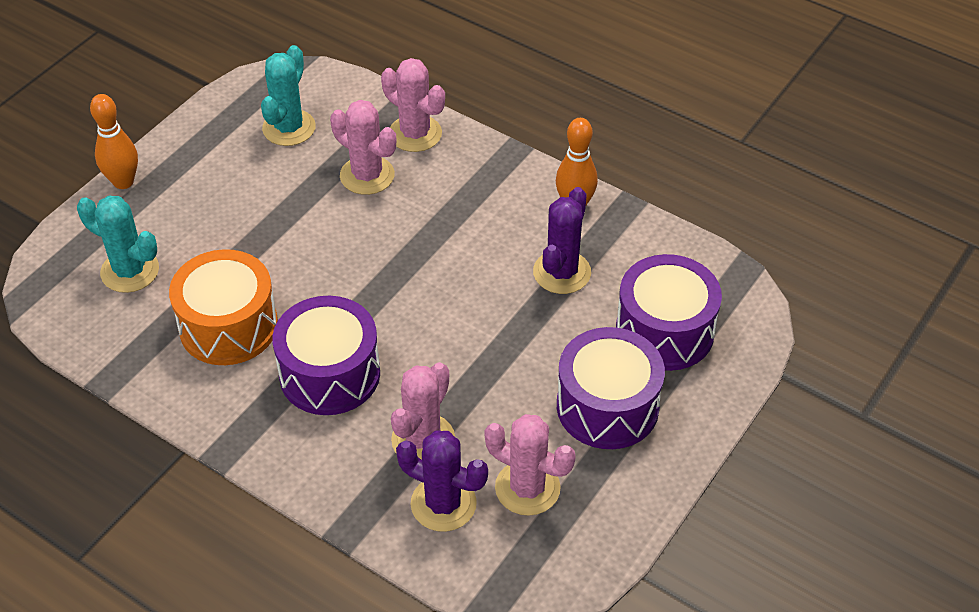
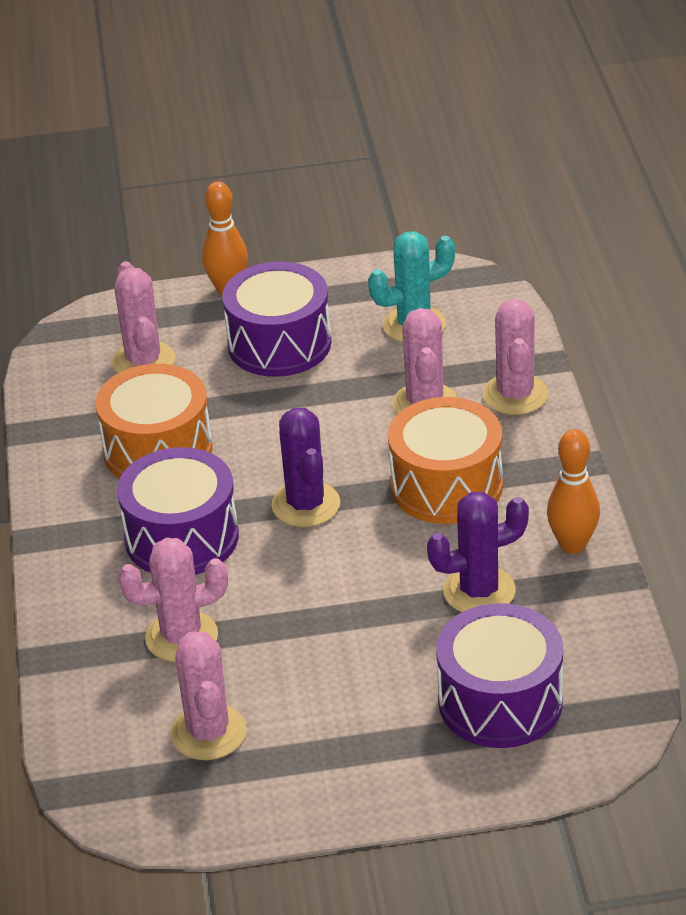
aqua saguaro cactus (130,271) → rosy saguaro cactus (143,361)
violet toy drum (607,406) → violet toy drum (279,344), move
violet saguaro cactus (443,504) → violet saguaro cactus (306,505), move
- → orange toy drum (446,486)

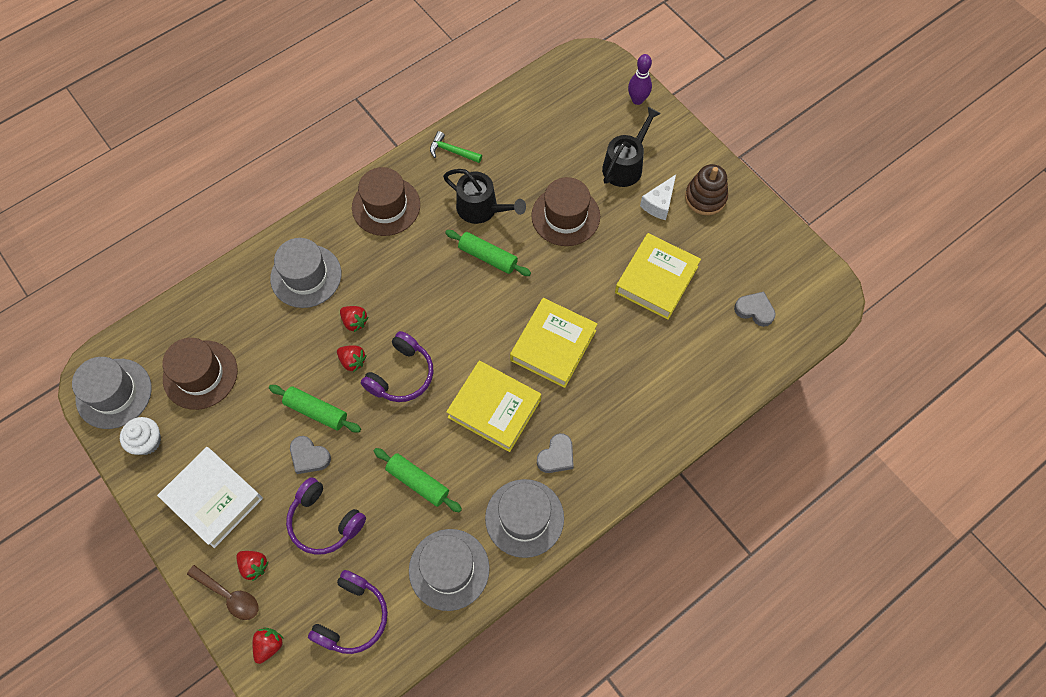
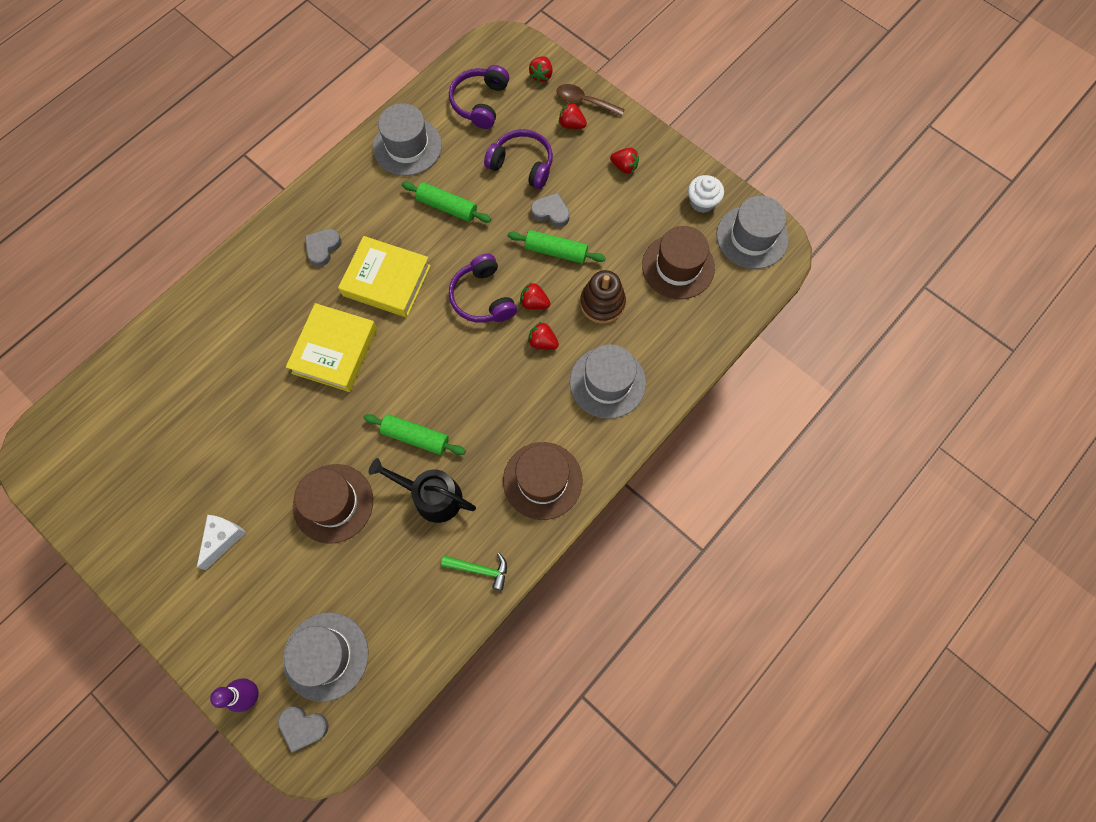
black watering pot (625,165) → -
brown stacking rings (705,197) → brown stacking rings (602,303), move
bright yellow hardcover (656,279) → -
grey heart shape (754,310) → grey heart shape (303,727), move
violet headphones (401,375) → violet headphones (483,297), 45 degrees counterclockwise
snow-white hardcover (213,499) → red toy strawberry (624,167)
grey hat (524,518) → grey hat (326,656), move

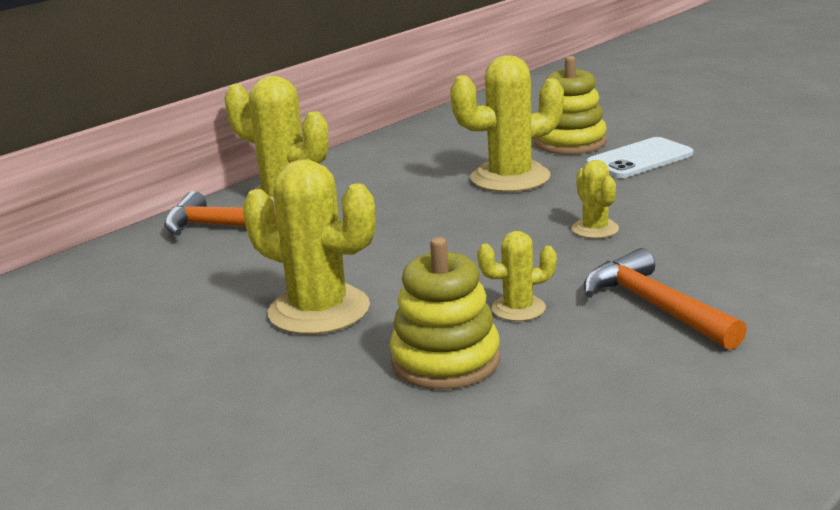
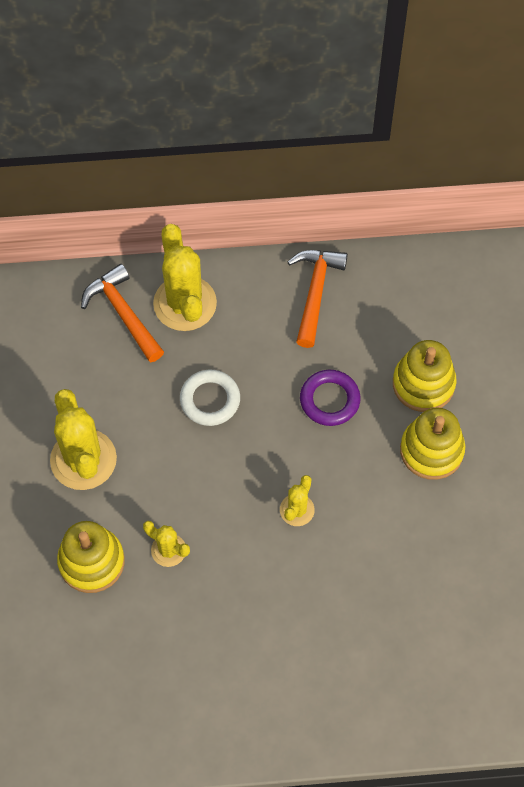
bright yellow saguaro cactus (510,178) → violet torus (329,400)
snow-white smartphone (639,159) → bright yellow stacking rings (431,450)
orange claw hammer (655,306) → orange claw hammer (315,293), move
- → snow-white torus (210,400)

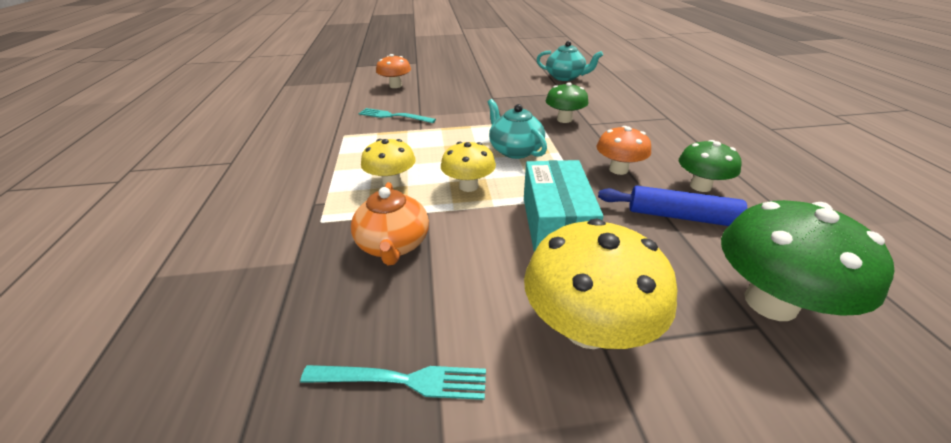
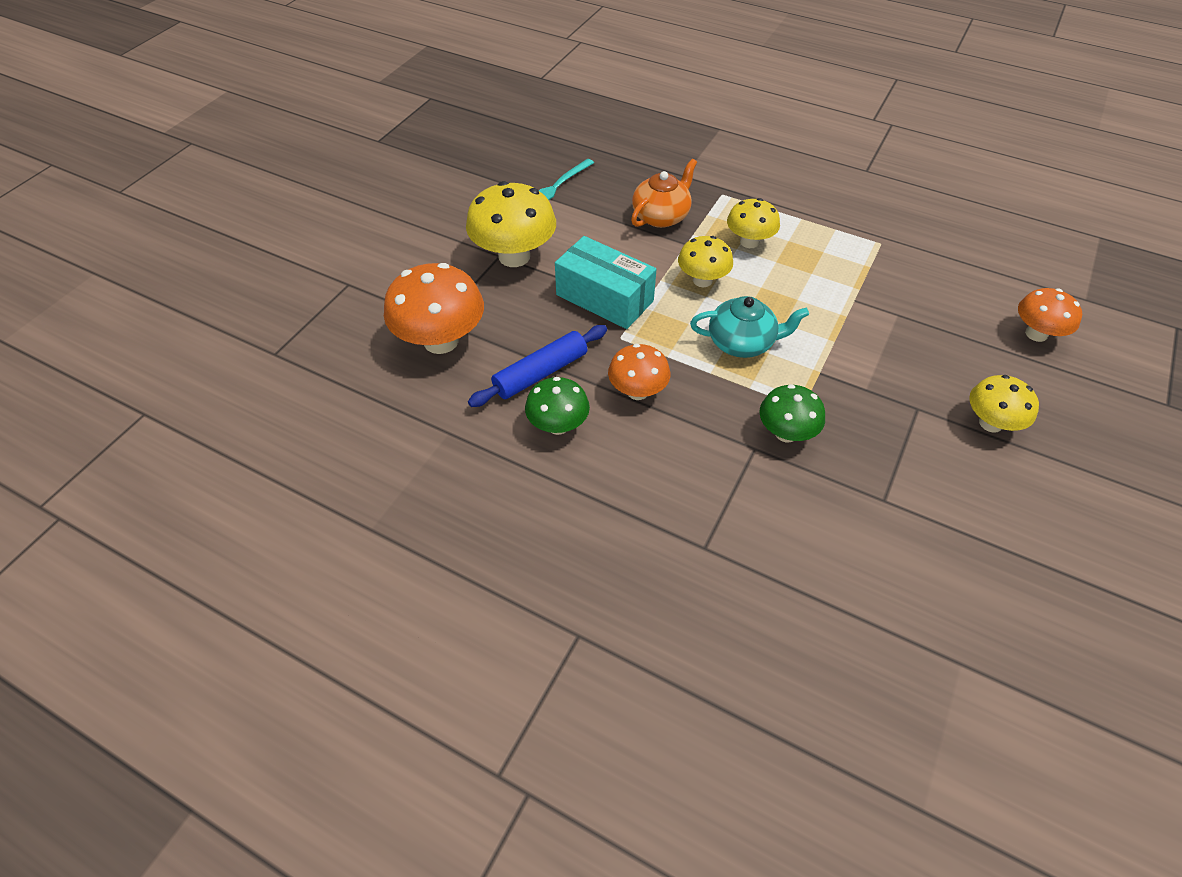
aqua tea pot (565,77) → -
aqua fork (394,116) → -
orange tea pot (394,245) → orange tea pot (661,216), 105 degrees clockwise
emerald fungus (770,302) → orange fungus (441,341)
- → bright yellow fungus (990,423)

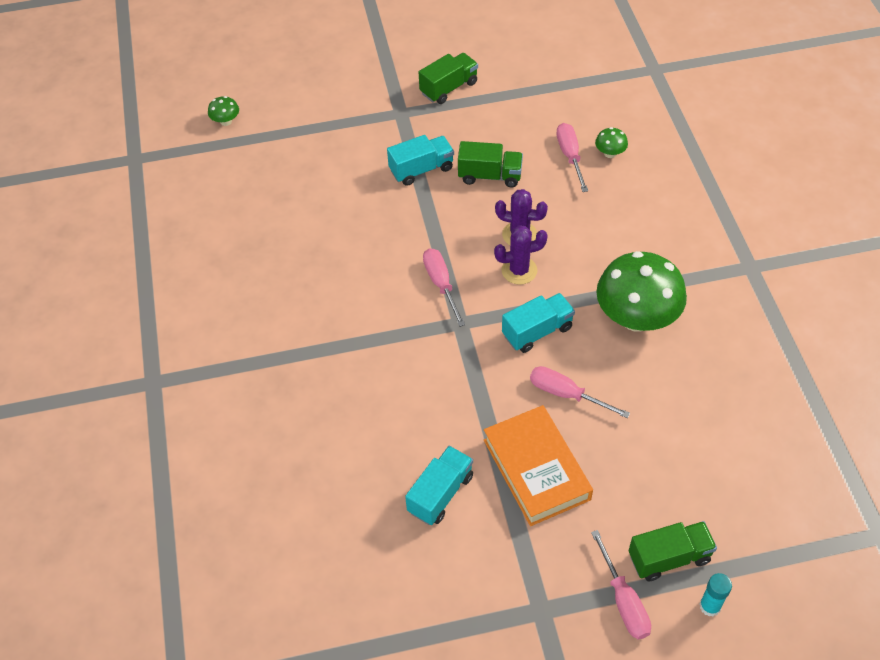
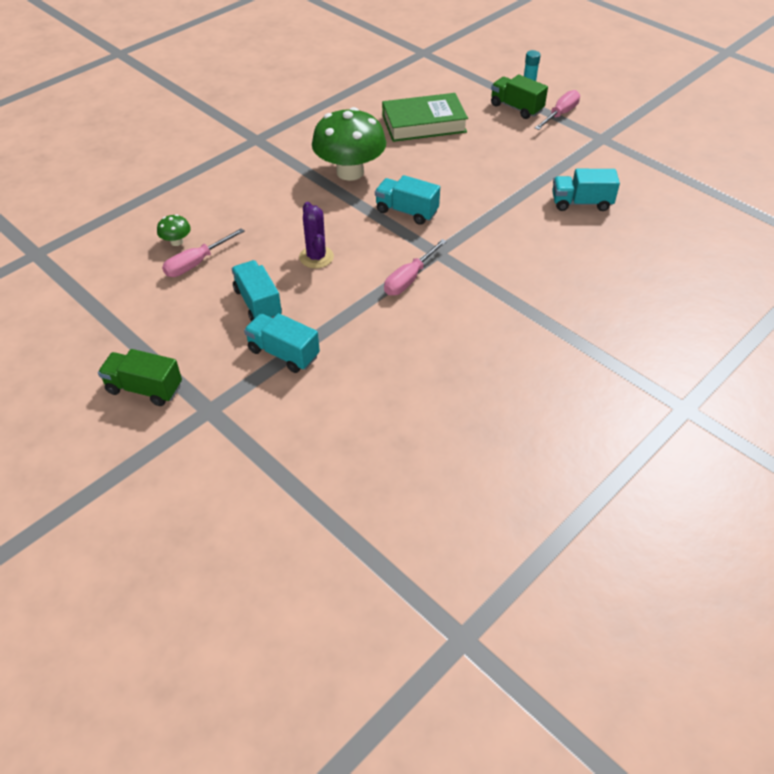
emerald fungus (226,121) → -
emerald truck (490,176) → aqua truck (258,303)
violet saguaro cactus (519,270) → -
rosy flat screwdriver (566,394) → -
orange hardcover (536,469) → -
- → emerald hardcover (424,124)

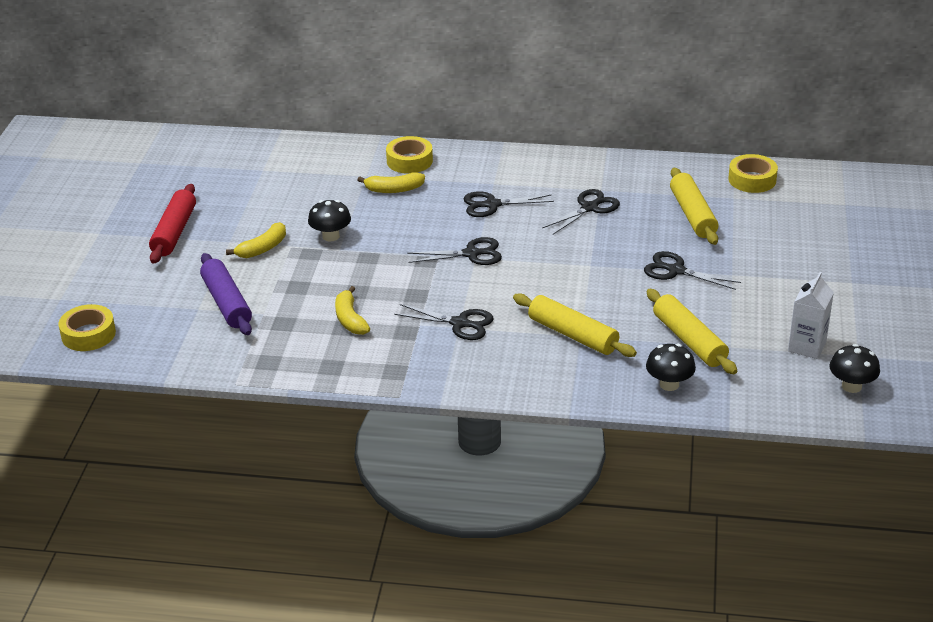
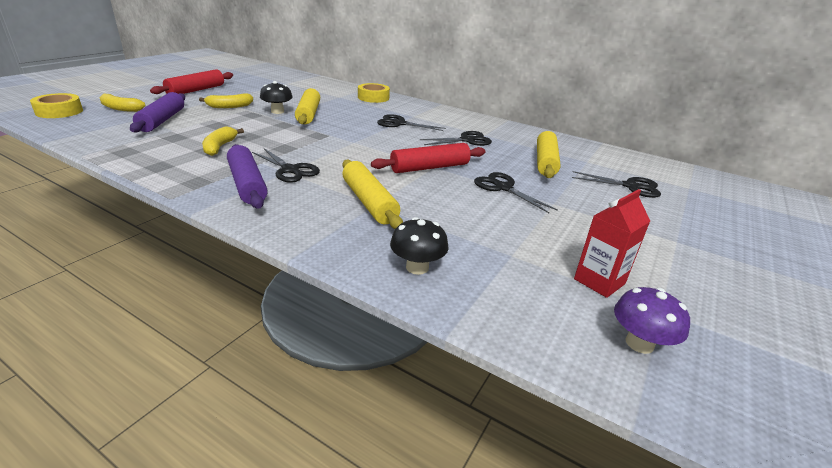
bright yellow roll of tape (752,180) → -
bright yellow banana (393,189) → bright yellow banana (120,108), move
black scissors (471,254) → black scissors (630,186), move
snow-white milk carton (807,346) → red milk carton (599,281)
bright yellow pastry roller (689,340) → bright yellow pastry roller (308,114), move
black fungus (851,386) → violet fungus (639,343)
- → red pastry roller (429,167)
- → violet pastry roller (247,184)

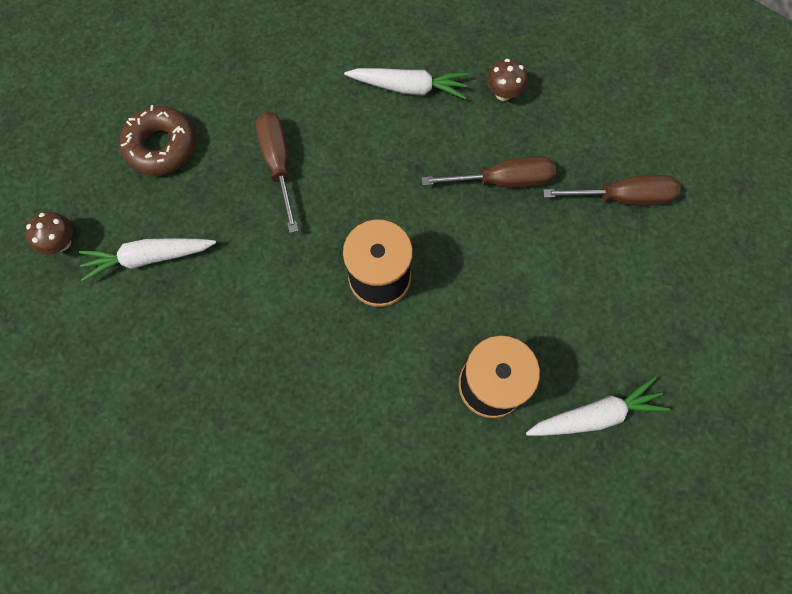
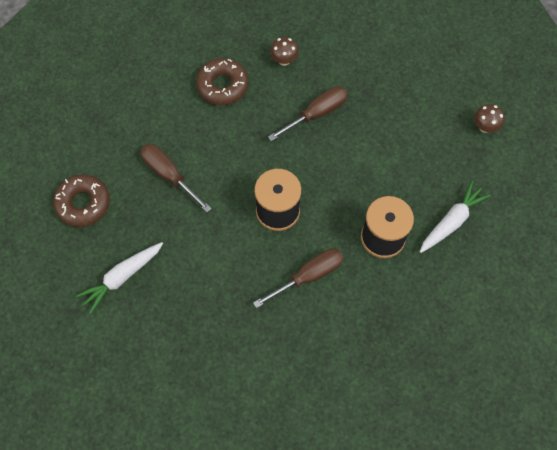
snow-white root vegetable (409,88) → brown doughnut (222,86)
brown flat screwdriver (622,197) → brown flat screwdriver (308,276), move
brown fungus (62,242) → brown fungus (485,127), move

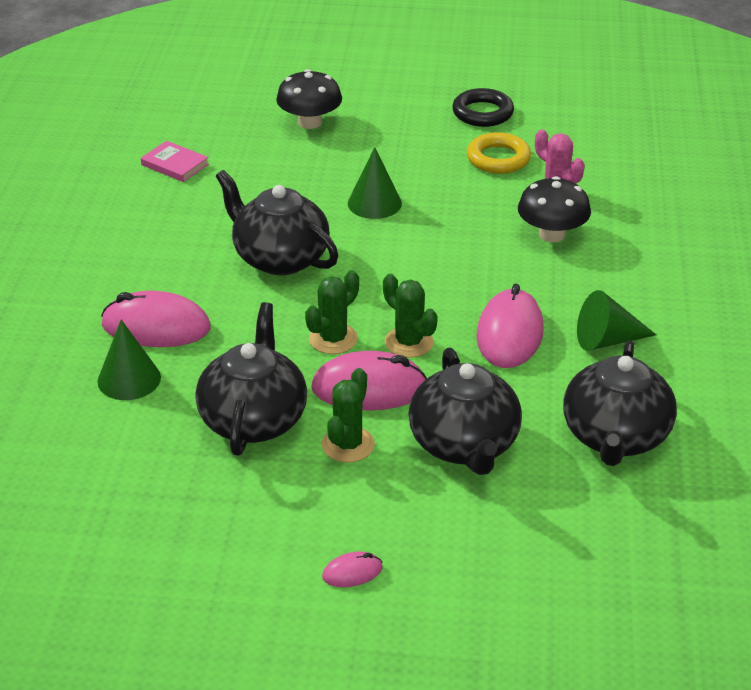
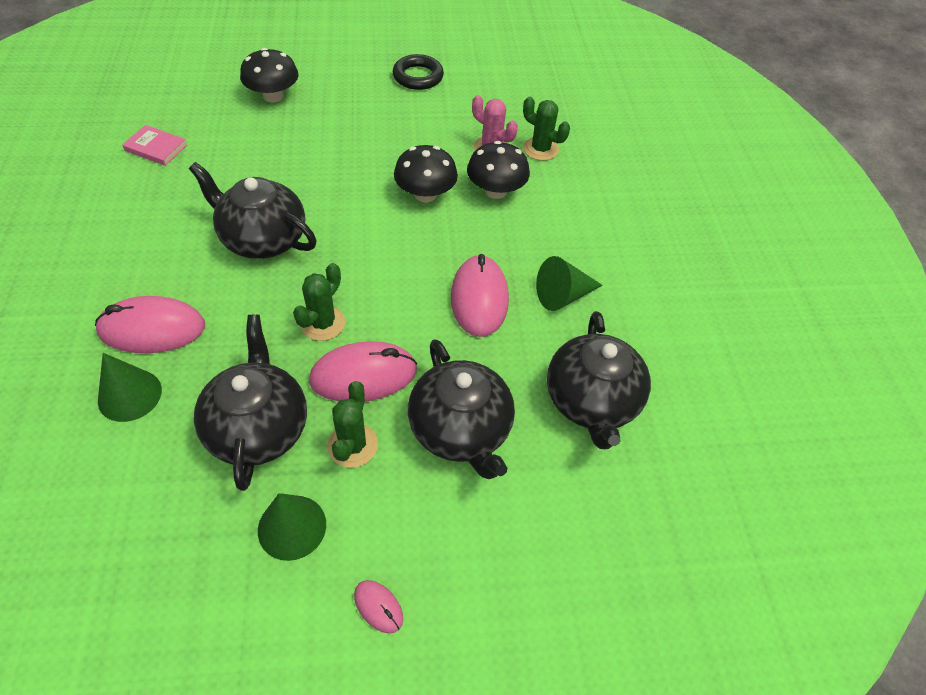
bright yellow torus (498,158) → -
emerald solid cone (374,203) → emerald solid cone (292,527), move
emerald saguaro cactus (409,342) → emerald saguaro cactus (540,149), move
rosy computer mouse (352,572) → rosy computer mouse (378,607), 75 degrees clockwise
- → black fungus (425,194)

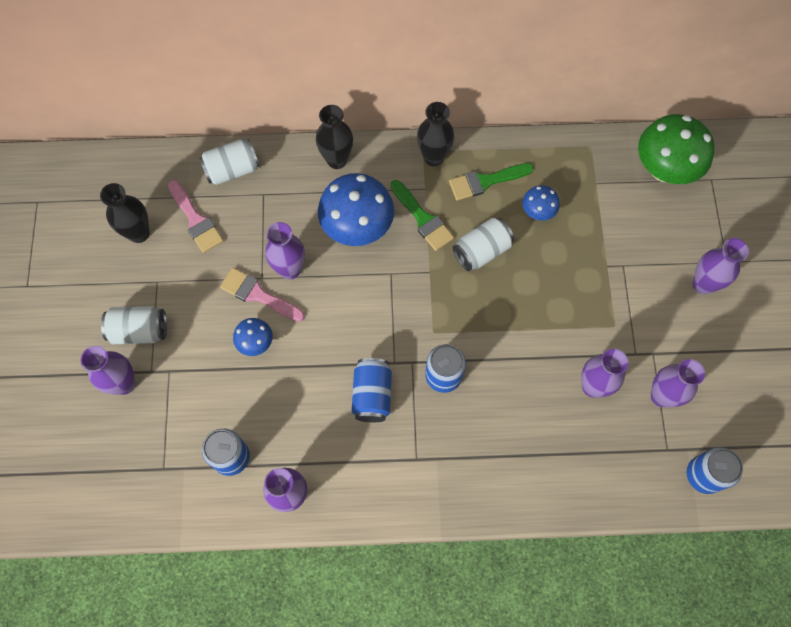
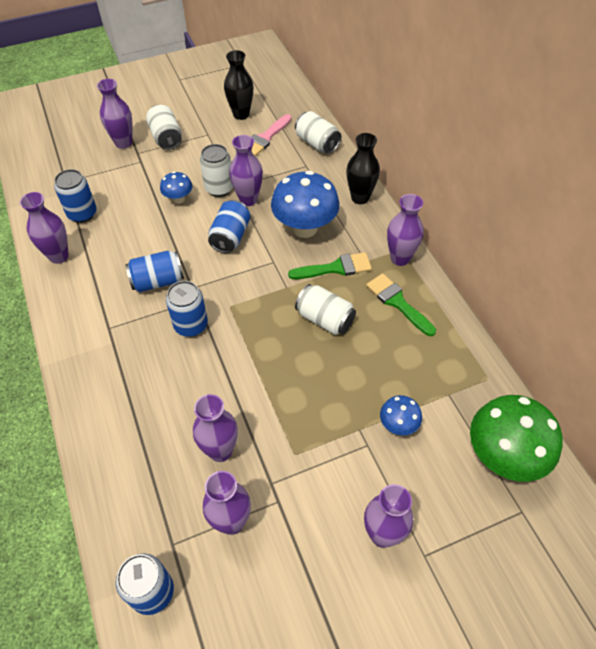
black tall vase (433,157) → violet tall vase (400,258)
emerald paint brush (423,219) → emerald paint brush (335,268), 135 degrees counterclockwise
cobalt fungus (538,212) → cobalt fungus (398,425), move
rosy paint brush (258,295) → snow-white soda can (219,188)
- → cobalt soda can (230,236)

